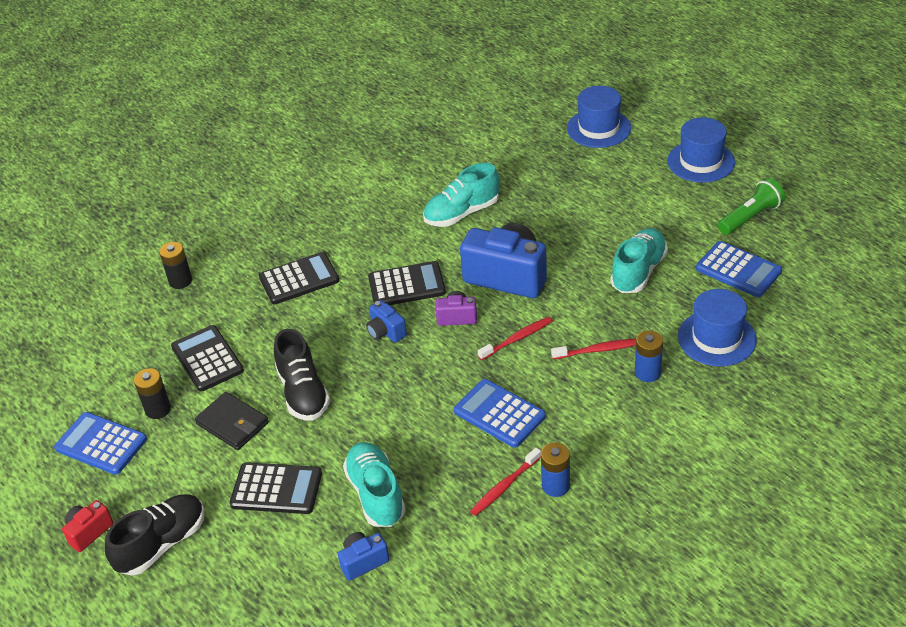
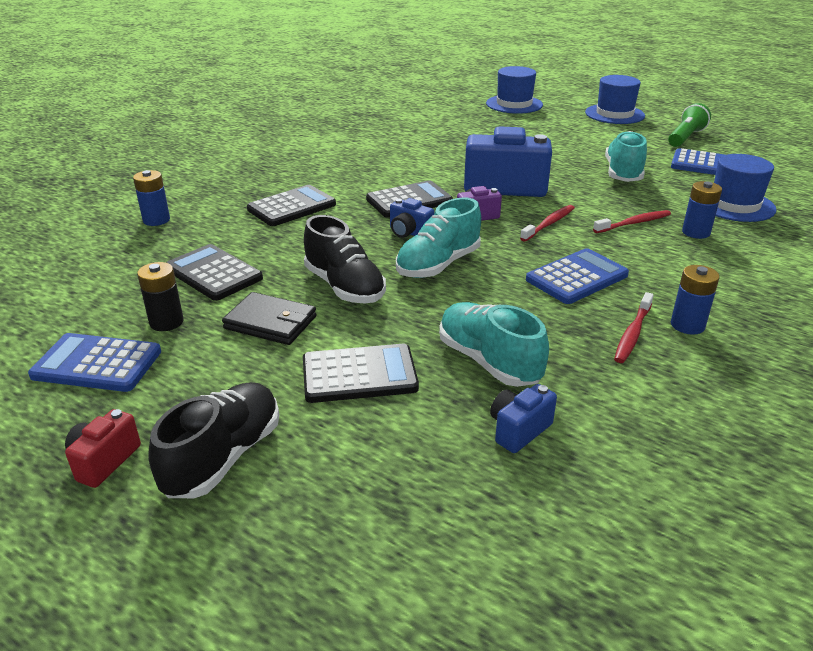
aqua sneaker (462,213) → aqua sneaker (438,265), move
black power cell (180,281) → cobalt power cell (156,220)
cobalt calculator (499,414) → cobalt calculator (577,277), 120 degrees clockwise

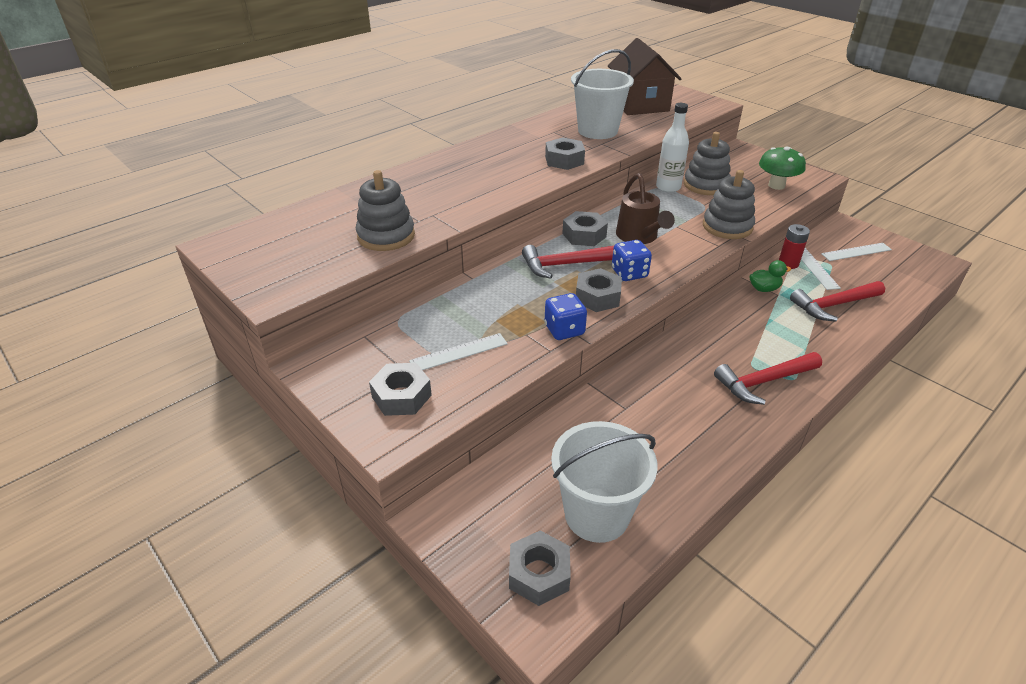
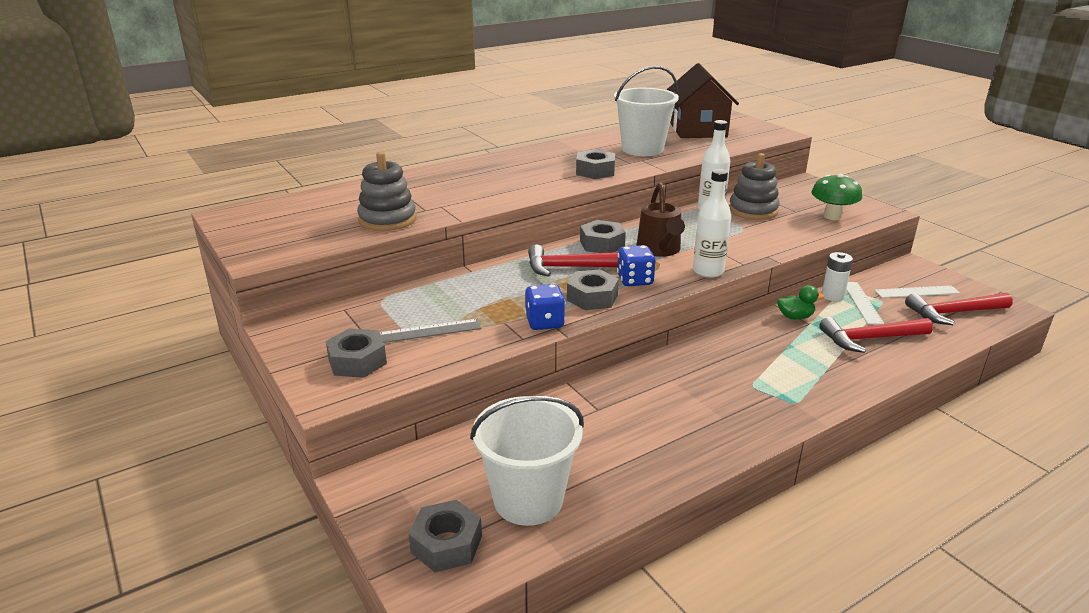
grey stacking rings (727,227) → -
red power cell (788,263) → snow-white power cell (832,296)
snow-white ruler (459,352) → grey ruler (429,331)
red claw hammer (764,382) → red claw hammer (953,313), move
- → snow-white drink bottle (708,271)

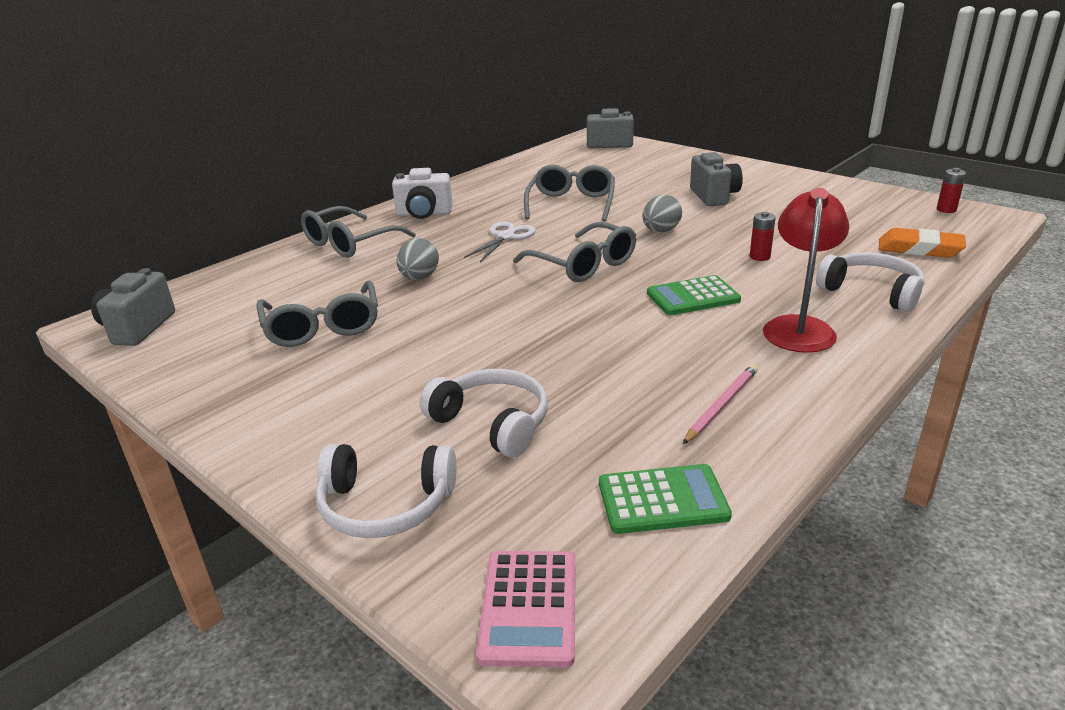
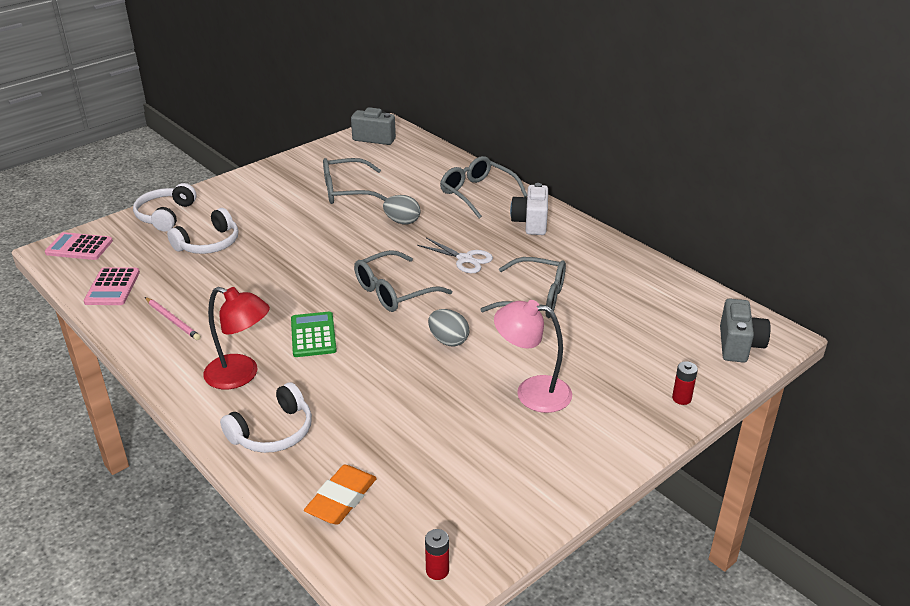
grey photo camera (714,196) → rosy reading lamp (532,392)
red power cell (759,257) → red power cell (681,398), move
emerald calculator (662,500) → rosy calculator (112,287)

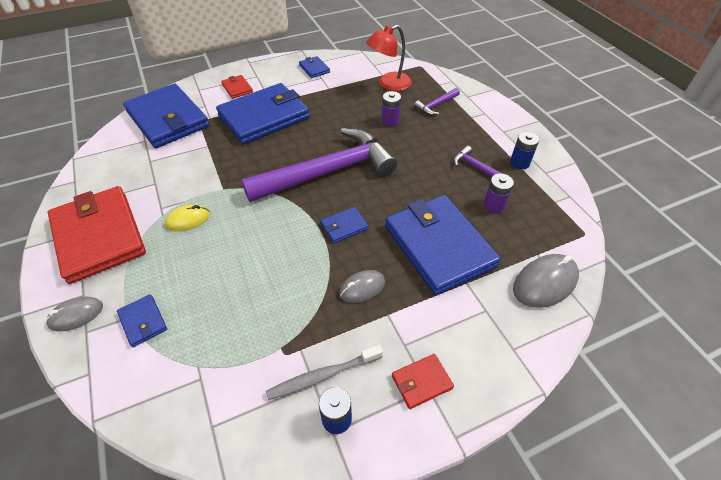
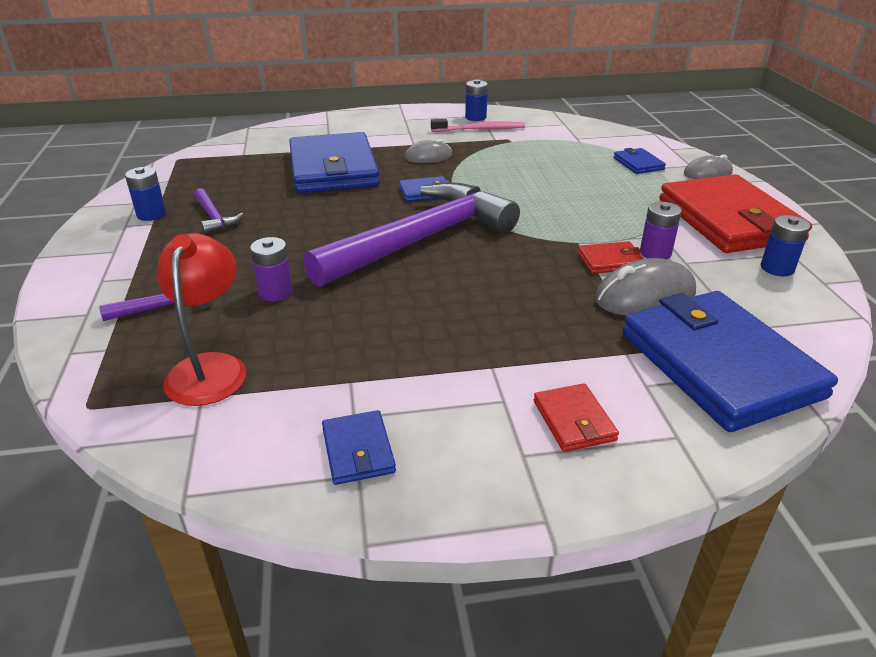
red reading lamp (388,84) → red reading lamp (210,367), 75 degrees counterclockwise
cobalt billfold (264,117) → -
violet claw hammer (328,172) → violet claw hammer (421,240), 150 degrees clockwise
violet power cell (494,205) → violet power cell (655,253), move
bright yellow computer mouse (188,220) → -
grey computer mouse (545,283) → grey computer mouse (644,296), move
grey tooth brush (322,375) → rosy tooth brush (480,129)
red billfold (421,382) → red billfold (610,261), move
- → cobalt power cell (777,268)

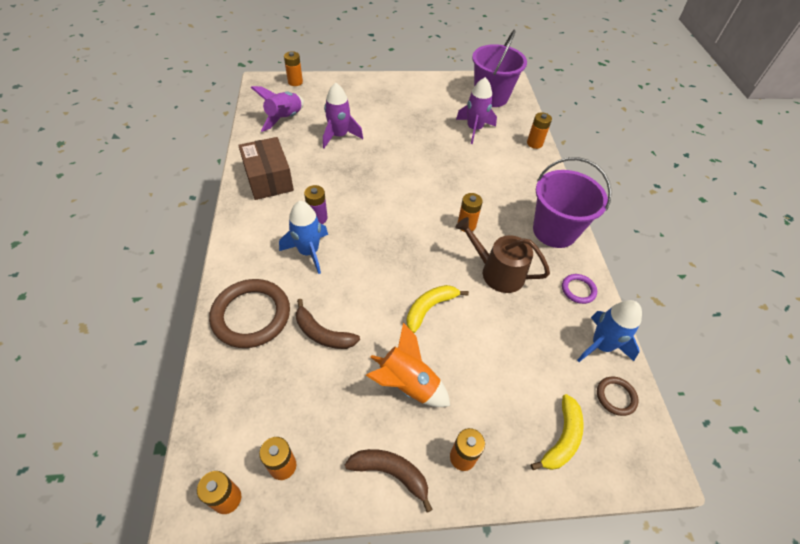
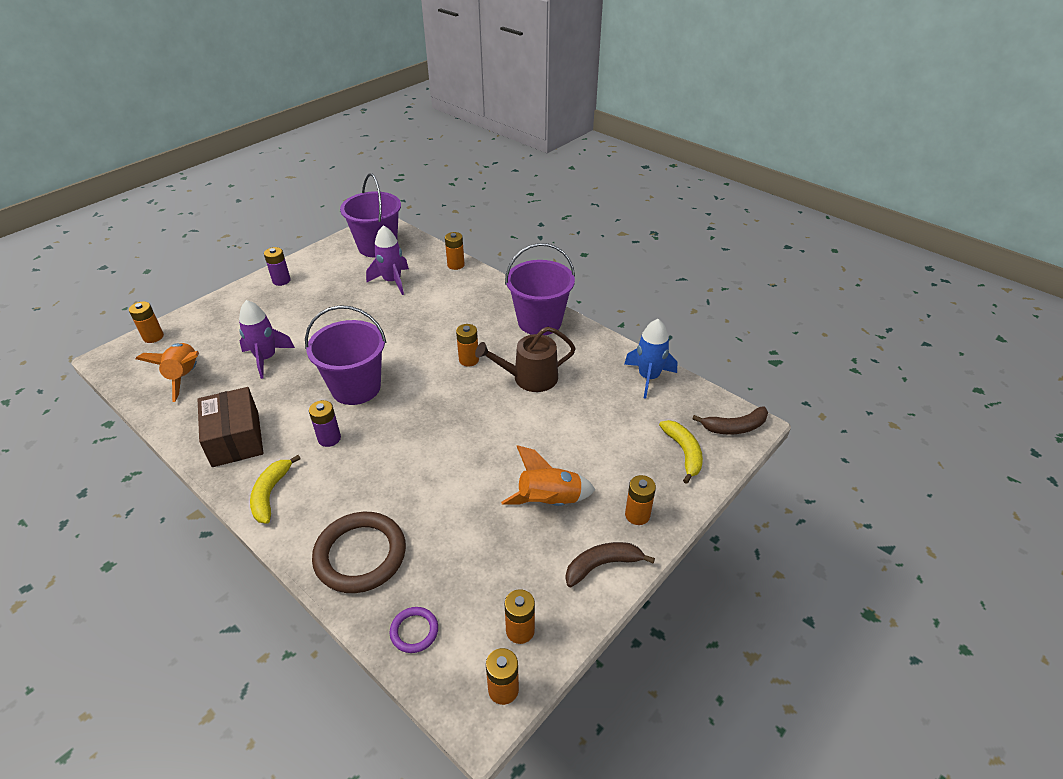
violet toy rocket (284,119) → orange toy rocket (184,377)
brown package (268,179) → brown package (235,439), 45 degrees clockwise
cobalt toy rocket (308,252) → -
violet torus (578,290) → violet torus (414,631), move
bright yellow banana (429,308) → bright yellow banana (270,494), move
brown banana (322,333) → brown banana (735,427), move
brown torus (615,397) → -
- → violet power cell (281,280)
- → violet pail (356,387)

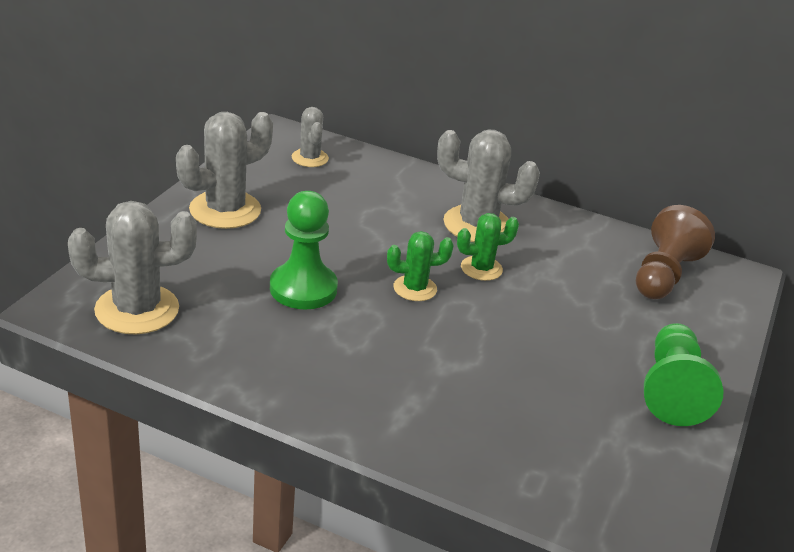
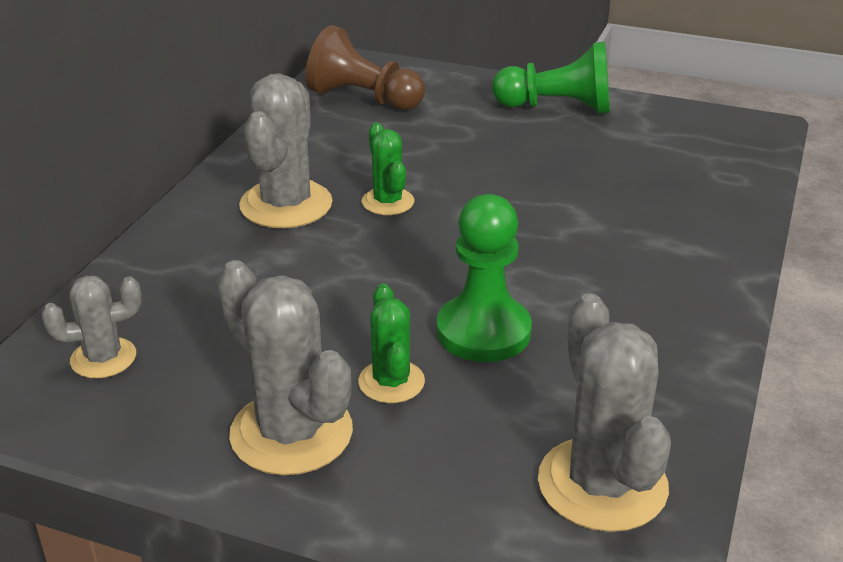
emerald saguaro cactus (415,288) → emerald saguaro cactus (391,382), move

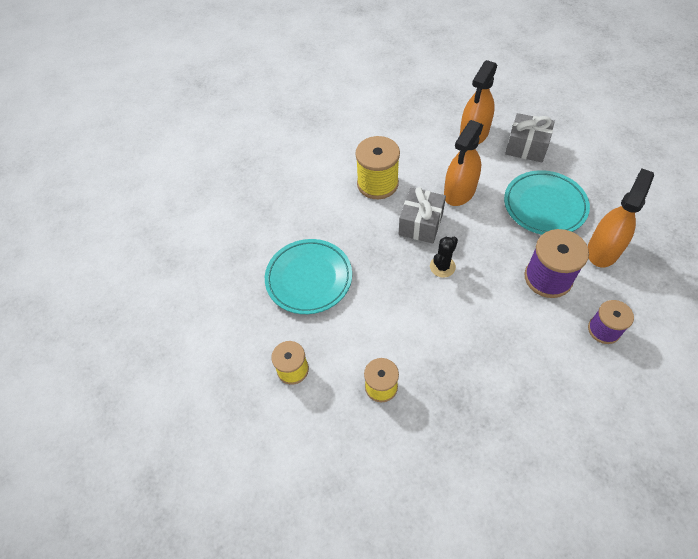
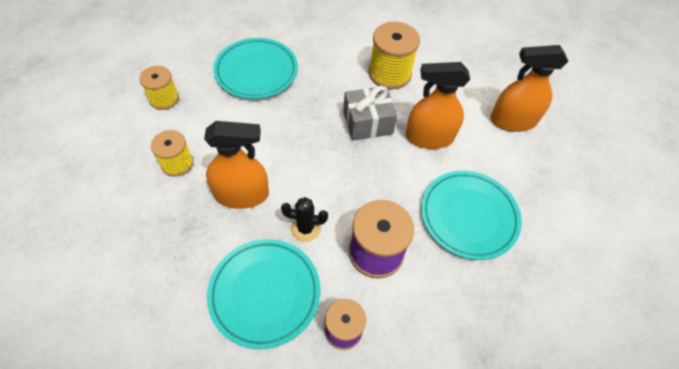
grey present (526,147) → -
orange spray bottle (603,250) → orange spray bottle (241,194), move
black saguaro cactus (442,267) → black saguaro cactus (305,228), move
- → aqua flat dish (265,293)

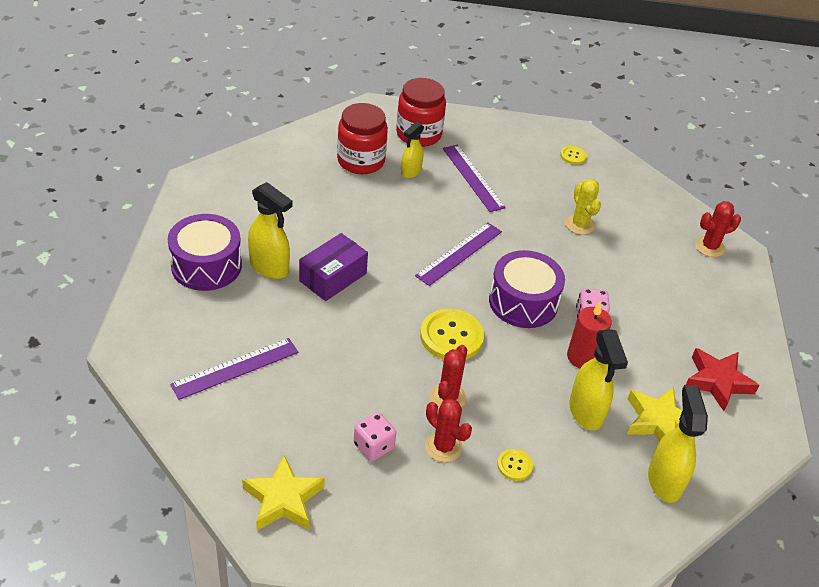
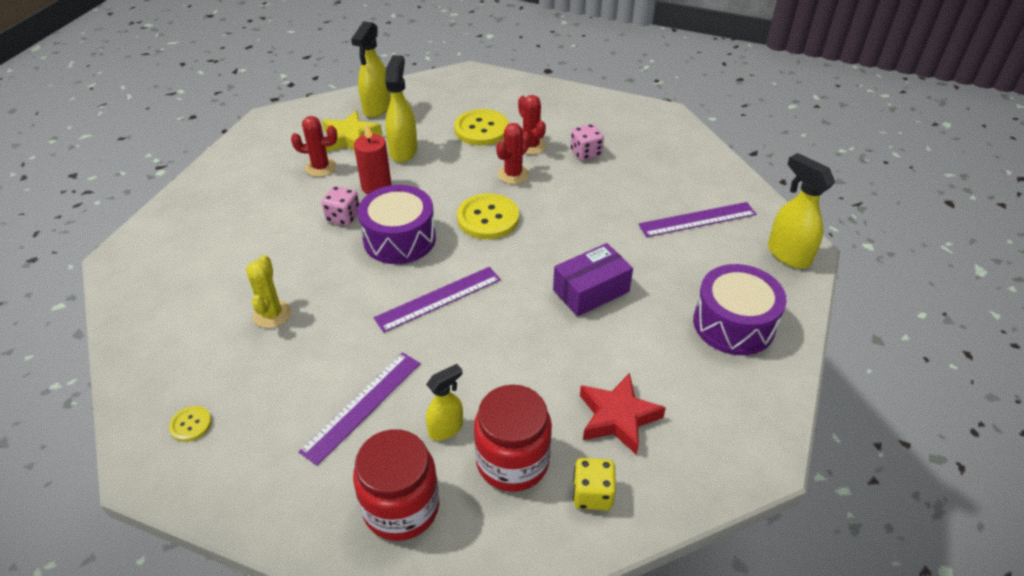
violet ruler (473,177) → violet ruler (362,406), 45 degrees clockwise
bright yellow spray bottle (270,267) → bright yellow spray bottle (788,254), move
red saguaro cactus (709,247) → red saguaro cactus (320,167), move
red star (717,382) → red star (618,417), move
bright yellow shirt button (514,465) → bright yellow shirt button (481,129), x2.00
bright yellow star (283,499) → -
- → bright yellow game die (592,494)

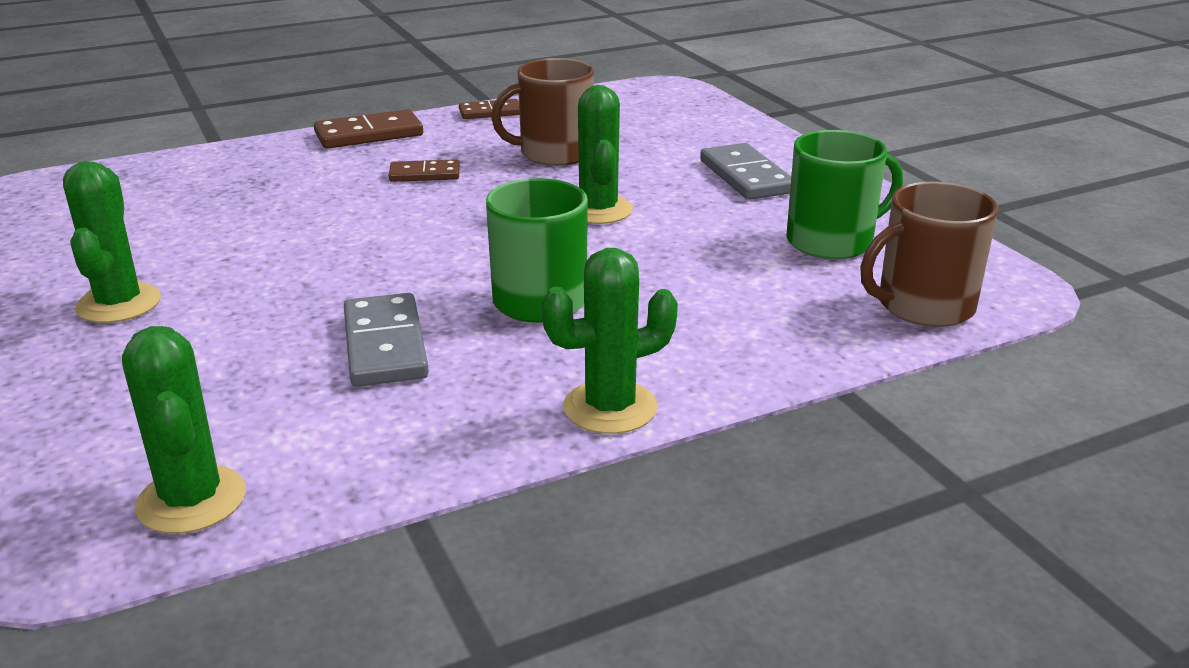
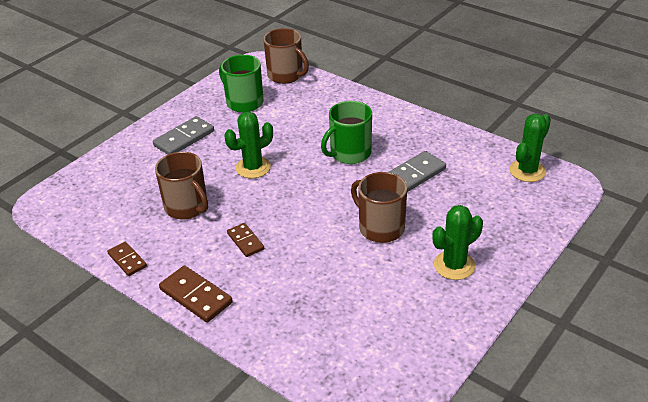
emerald saguaro cactus (610,407) → -
- → brown mug (380,227)

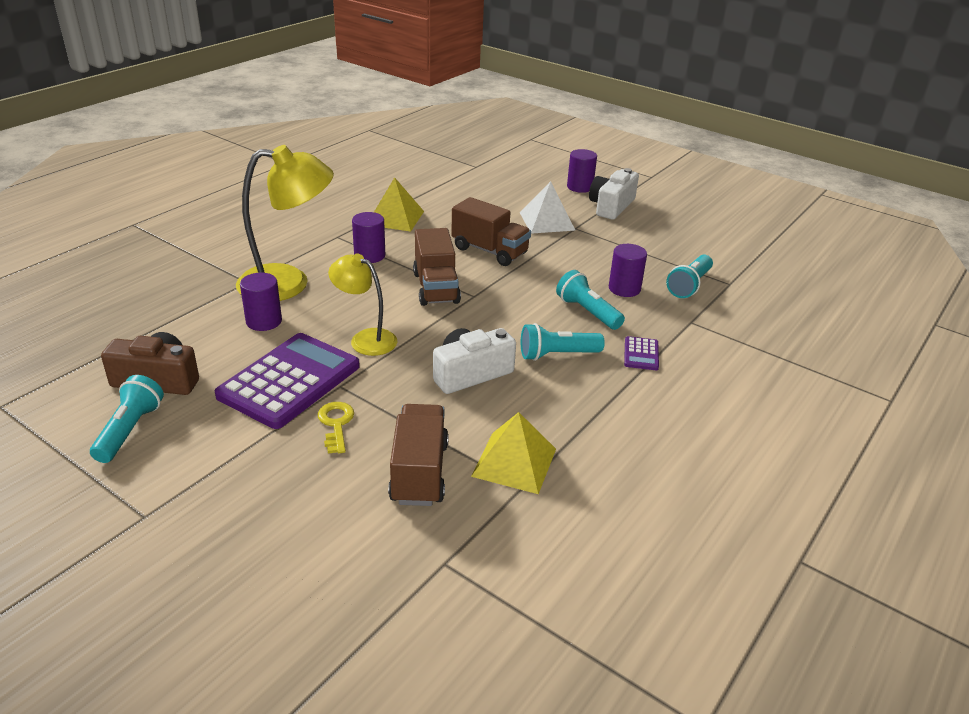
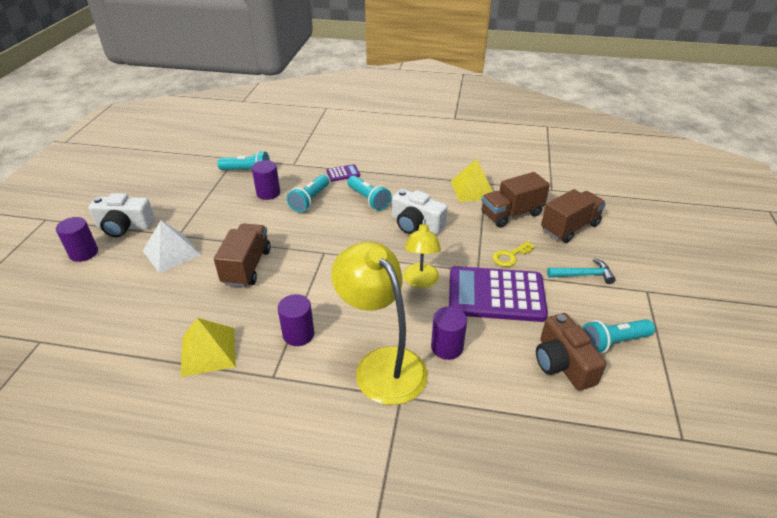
brown truck (436,288) → brown truck (570,227), move
- → aqua claw hammer (583,275)

